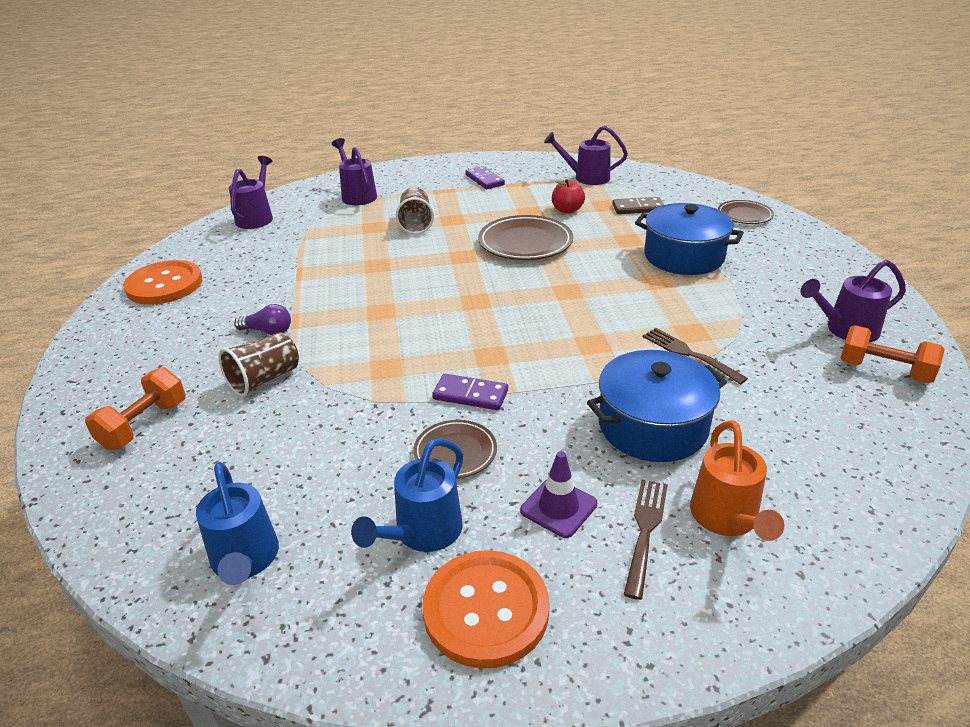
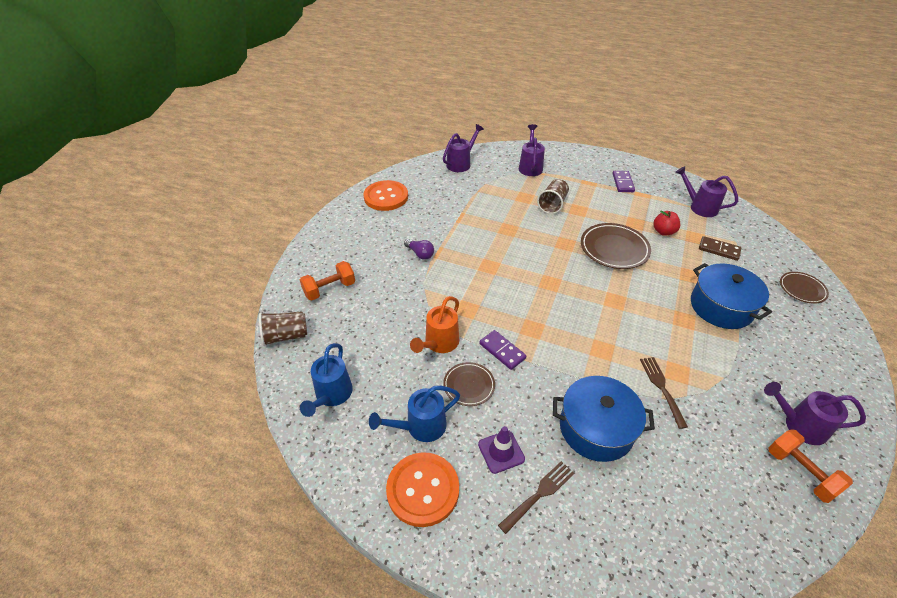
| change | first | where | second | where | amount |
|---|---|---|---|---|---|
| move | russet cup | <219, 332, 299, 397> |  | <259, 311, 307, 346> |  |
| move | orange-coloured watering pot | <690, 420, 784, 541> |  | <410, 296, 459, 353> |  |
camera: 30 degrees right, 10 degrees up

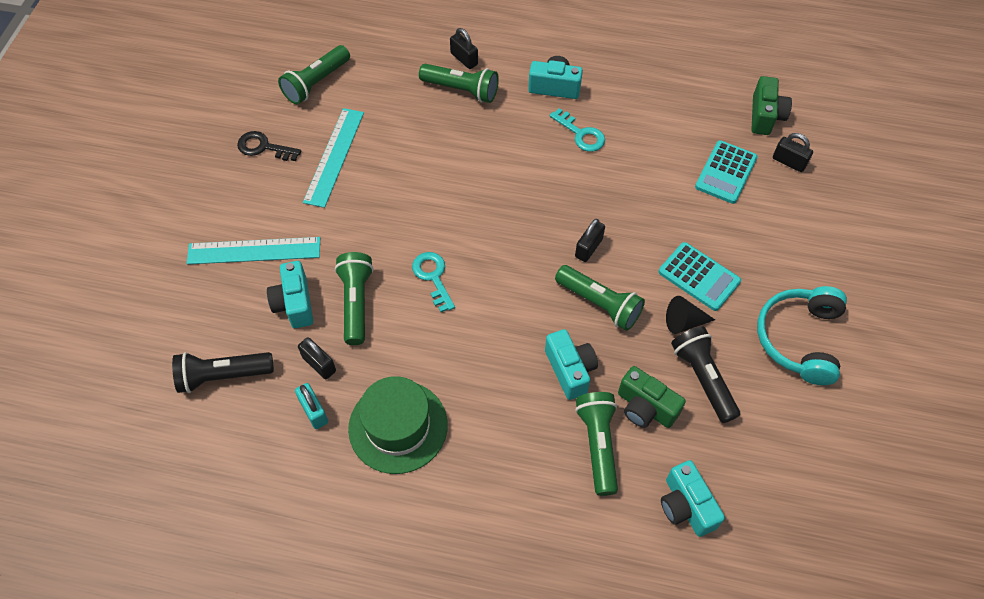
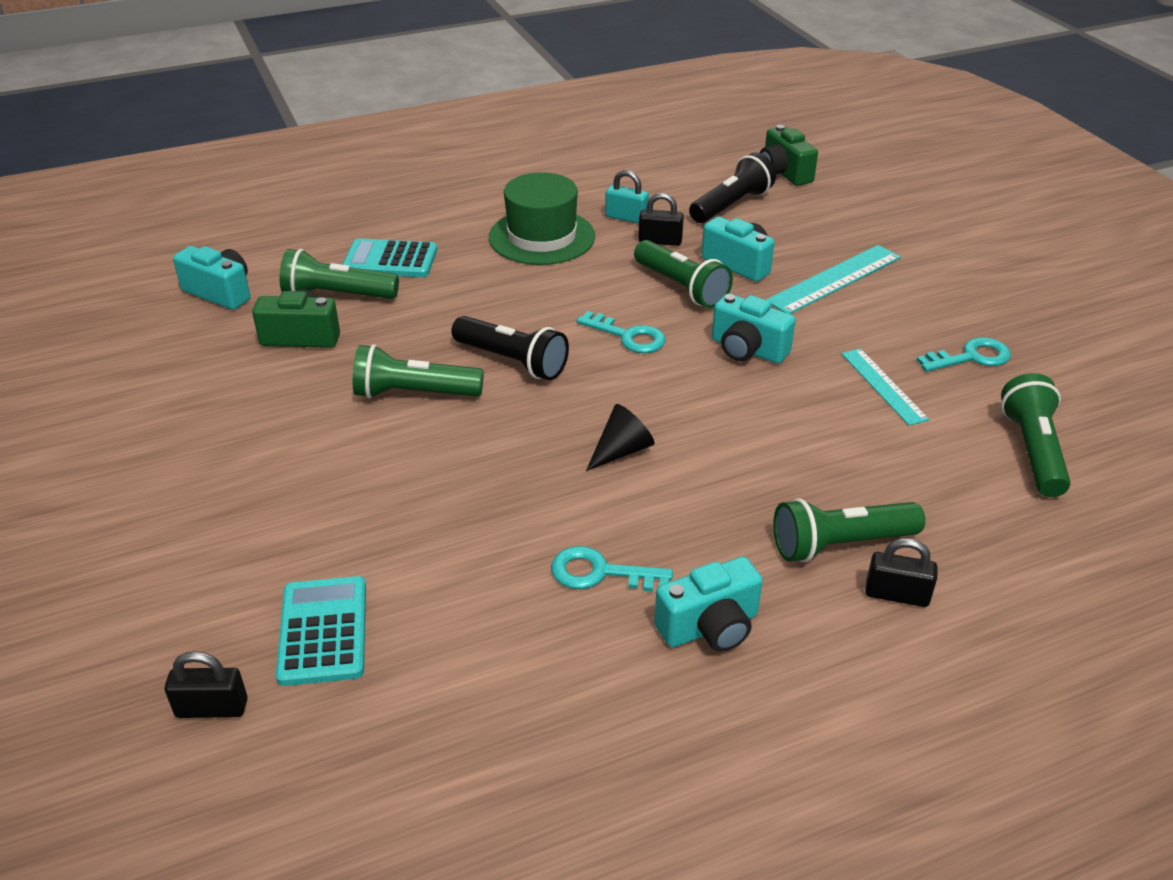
| change | first | where | second | where | amount |
|---|---|---|---|---|---|
| rotate | green flashlight | <575, 392, 618, 496> |  | <280, 249, 399, 299> | 135 degrees clockwise |
| move | teal calculator | <659, 242, 741, 311> |  | <342, 239, 437, 277> |  |
| move | ebony flashlight | <671, 326, 740, 423> |  | <451, 316, 569, 380> |  |
| move | ebony solid cone | <666, 296, 715, 334> |  | <586, 404, 655, 471> |  |
| move | teal photo camera | <545, 329, 598, 400> |  | <712, 294, 796, 364> |  |
| move | green photo camera | <751, 76, 792, 135> |  | <760, 125, 818, 186> |  |
| resize | teal measuring stick | <303, 108, 364, 208> |  | <841, 348, 929, 426> | x0.67 |
| recolor | ebony key | <237, 131, 301, 161> | teal key | <917, 337, 1011, 372> |  |
| delete | ebony small lock | <575, 219, 605, 262> |  |  |  |
| delete | teal headphones | <757, 286, 847, 385> |  |  |  |
camera: 145 degrees right, 20 degrees down

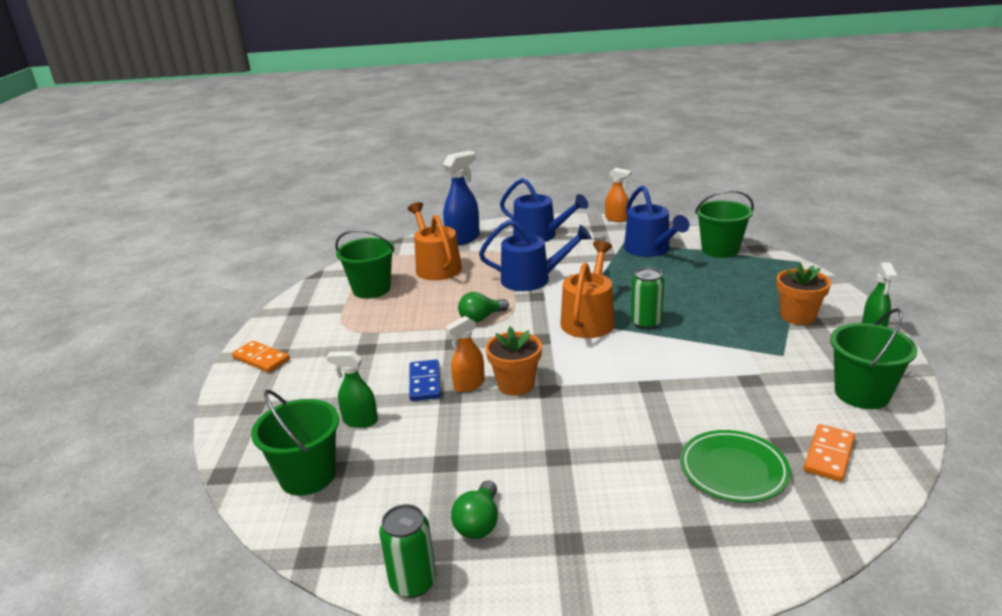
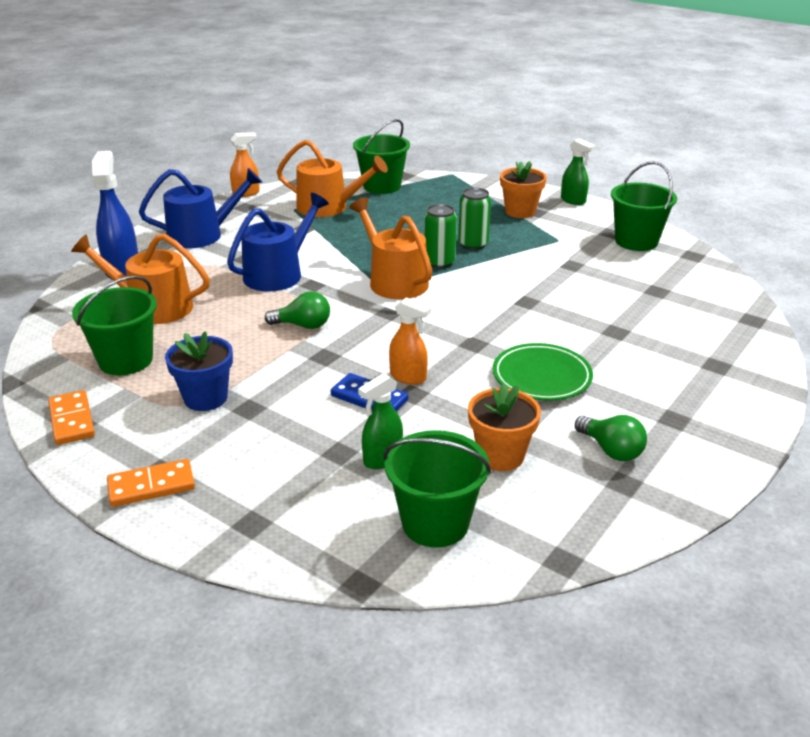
| change | first | where | second | where | amount |
|---|---|---|---|---|---|
| move | orange-coloured domino tile | <804, 424, 855, 482> |  | <48, 390, 95, 445> |  |
| insert |  |  | blue potted plant | <165, 331, 233, 411> |  |
| rotate | green bulb | <458, 292, 509, 323> |  | <265, 291, 330, 329> | 90 degrees counterclockwise |
| recolor | blue watering pot | <624, 186, 690, 257> | orange-coloured watering pot | <277, 140, 388, 217> |  |
| rotate | orange-coloured spray cleaner | <445, 316, 485, 392> |  | <389, 297, 431, 385> | 60 degrees counterclockwise |
| move | green can | <379, 504, 436, 598> |  | <458, 187, 491, 250> |  |
| move | orange-coloured potted plant | <486, 327, 542, 396> |  | <468, 383, 541, 471> |  |
| move | green plate | <680, 430, 791, 502> |  | <493, 343, 593, 401> |  |
camera: 55 degrees left, 5 degrees up

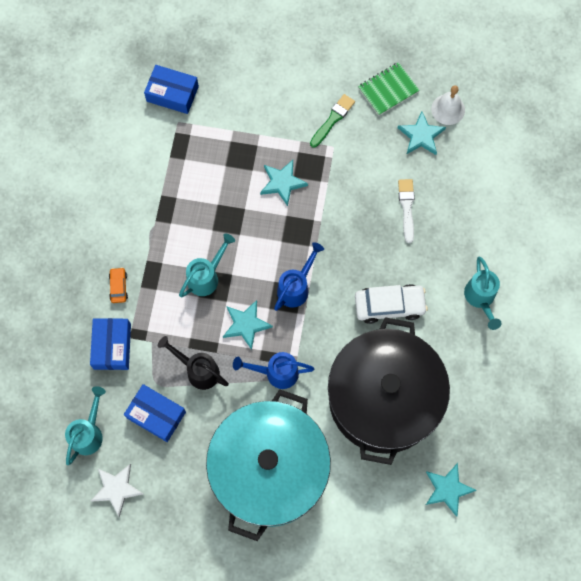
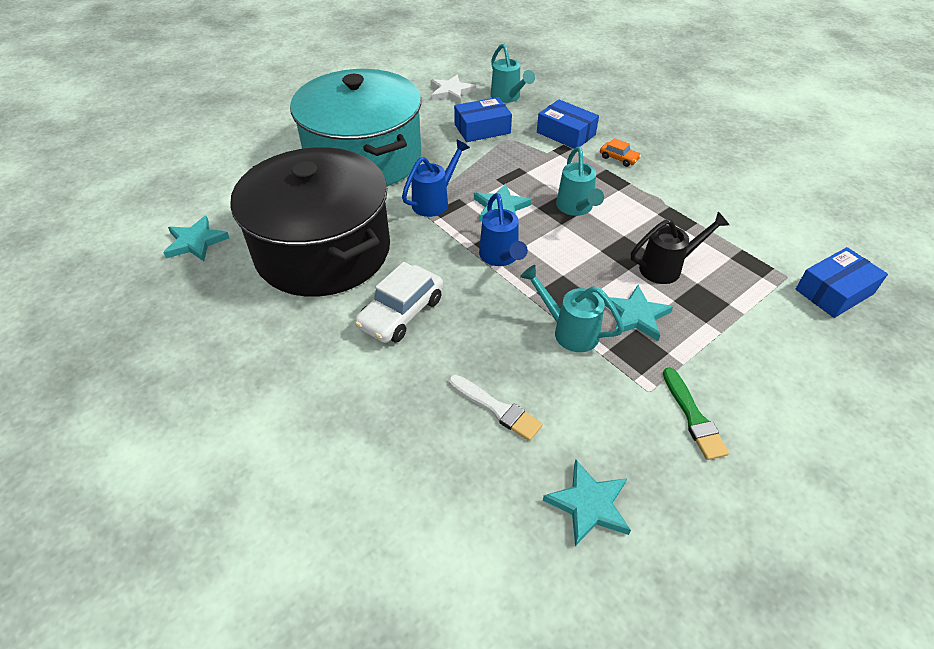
| change | first | where | second | where | amount |
|---|---|---|---|---|---|
| move | teal watering pot | <464, 256, 502, 330> |  | <520, 265, 624, 352> |  |
| move | ebony watering pot | <158, 336, 229, 390> |  | <631, 212, 729, 284> |  |
| delete | green notepad | <358, 62, 420, 116> |  |  |  |
| delete | snow-white hand bell | <431, 85, 465, 125> |  |  |  |
camera: 130 degrees right, 25 degrees down

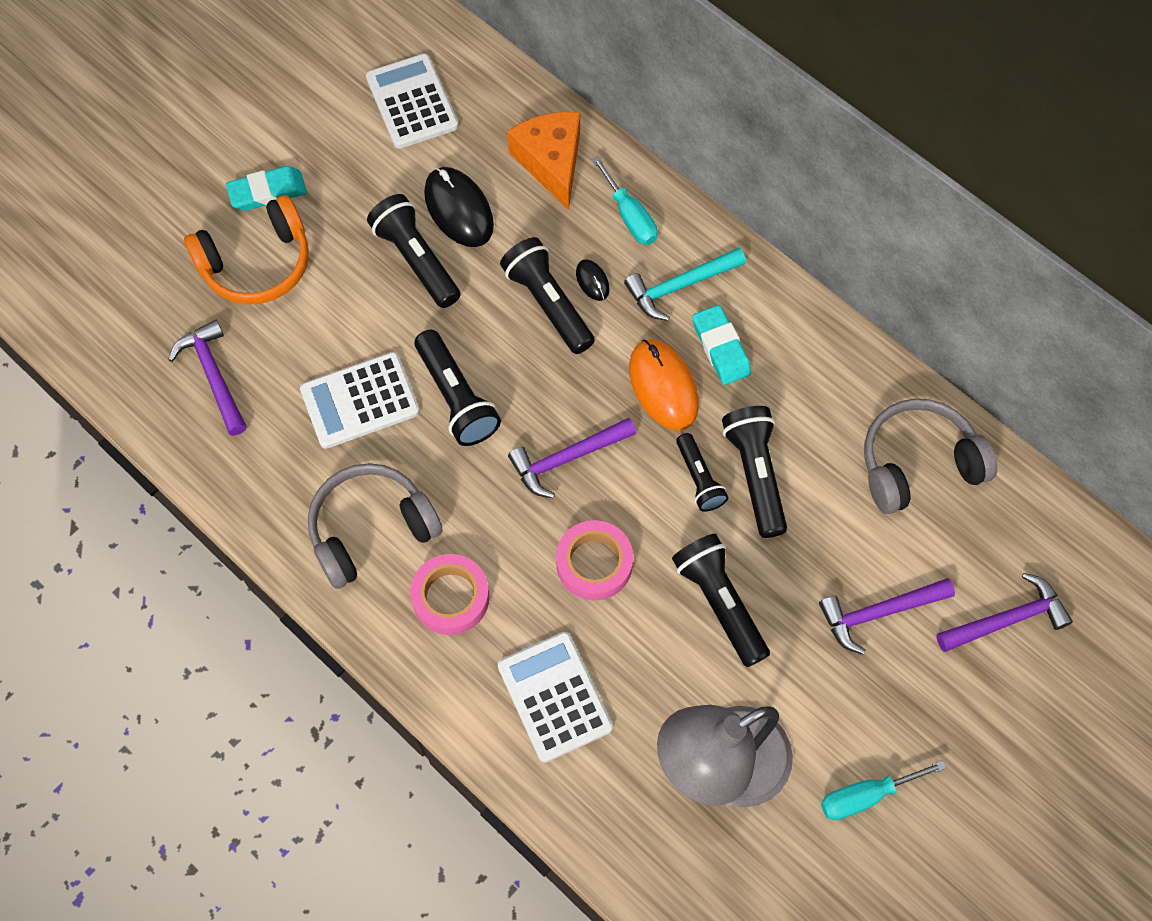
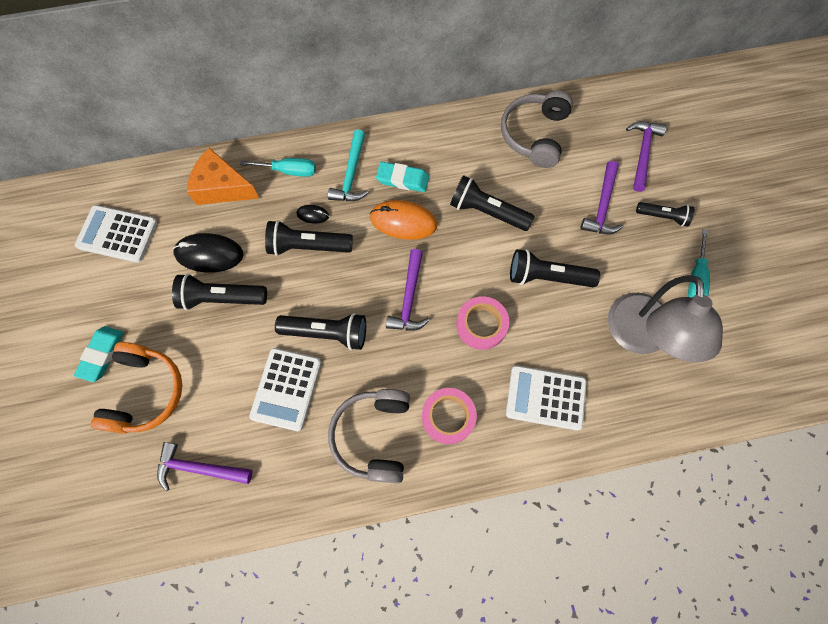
| change | first | where | second | where | amount |
|---|---|---|---|---|---|
| move | ebony flashlight | <676, 433, 728, 512> |  | <636, 202, 694, 227> |  |
camera: 55 degrees left, 5 degrees up

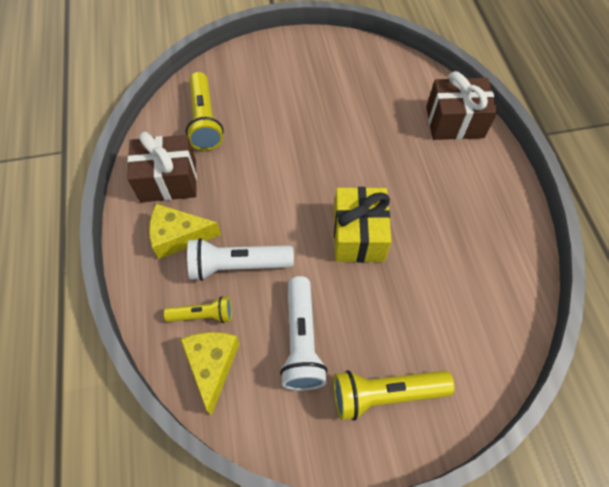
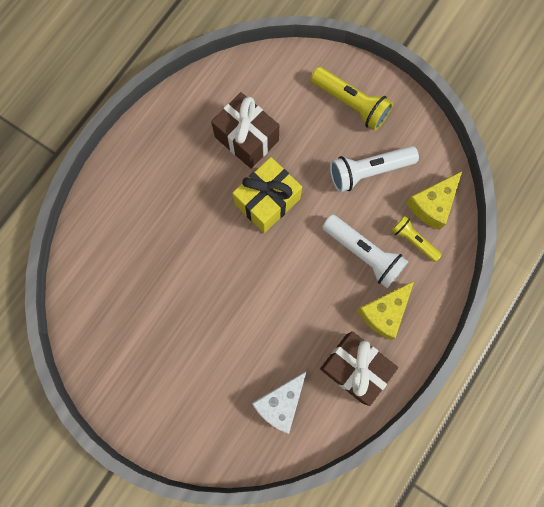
| change | first | where | second | where | amount |
|---|---|---|---|---|---|
| move | russet gift | <426, 71, 498, 140> |  | <211, 92, 279, 169> |  |
| replace | yellow flashlight | <186, 72, 224, 151> | snow-white piece of cheese | <252, 371, 307, 434> |  |
| rotate | snow-white flashlight | <280, 276, 328, 391> |  | <330, 146, 419, 192> | 150 degrees counterclockwise |
| rotate | yellow piece of cheese | <149, 204, 221, 259> |  | <357, 281, 414, 340> | 90 degrees clockwise |
camera: 135 degrees left, 15 degrees up

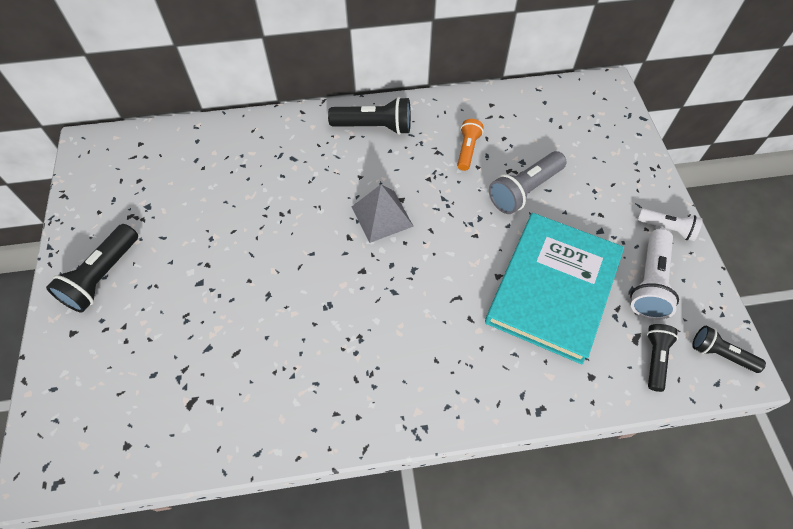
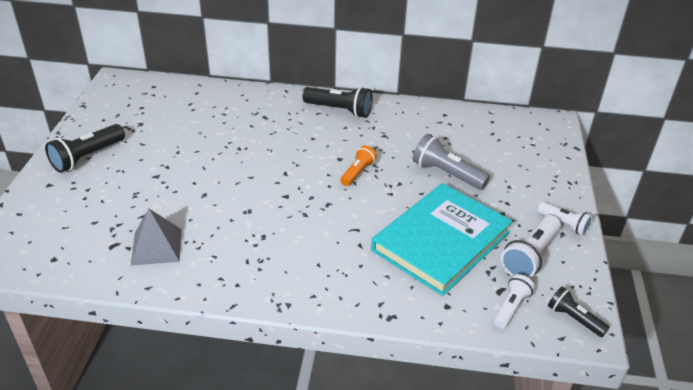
| change | first | where | second | where | amount |
|---|---|---|---|---|---|
| move | ash-grey pyramid | <352, 184, 414, 243> |  | <131, 209, 181, 265> |  |
| move | orange-coloured flashlight | <457, 119, 484, 171> |  | <340, 145, 377, 186> |  |
| rotate | ash-grey flashlight | <489, 151, 567, 214> |  | <413, 134, 490, 190> | 60 degrees clockwise |
| recolor | ebony flashlight | <647, 324, 678, 392> | snow-white flashlight | <494, 274, 535, 329> |  |
camera: 15 degrees right, 20 degrees down

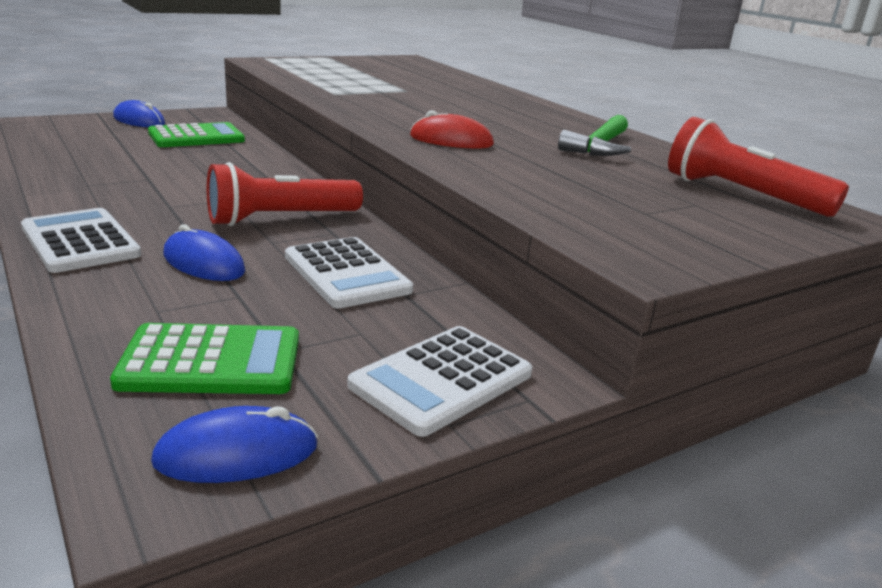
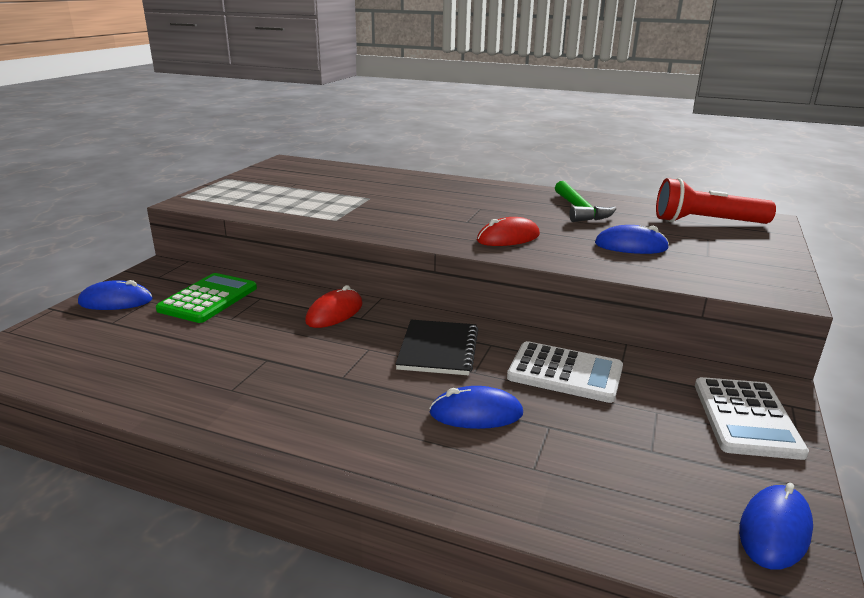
| change | first | where | second | where | amount |
|---|---|---|---|---|---|
| insert |  |  | red computer mouse | <305, 285, 363, 328> |  |
| replace | red flashlight | <207, 162, 363, 226> | ebony notepad | <395, 320, 478, 375> |  |
| insert |  |  | blue computer mouse | <595, 225, 669, 254> |  |
| delete | snow-white calculator | <21, 208, 141, 273> |  |  |  |
| delete | green calculator | <110, 323, 299, 394> |  |  |  |
camera: 35 degrees left, 0 degrees up

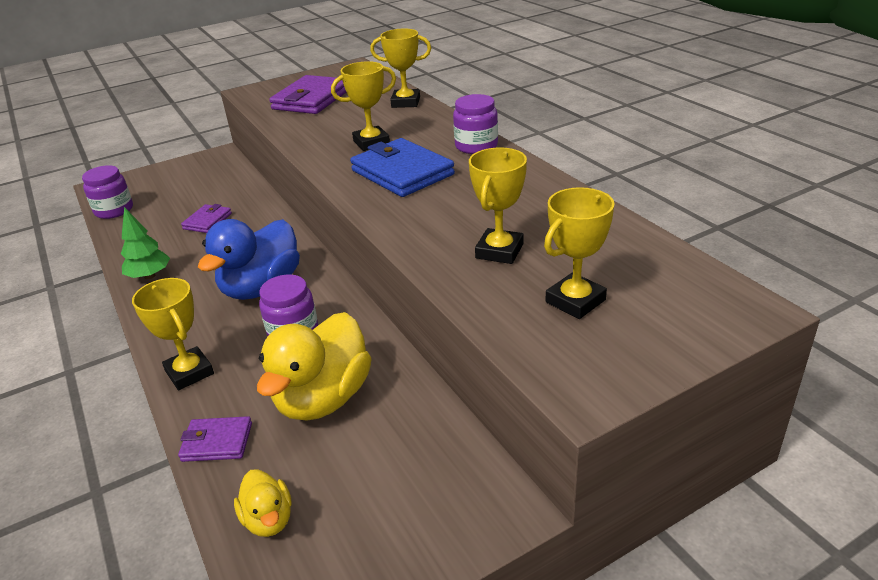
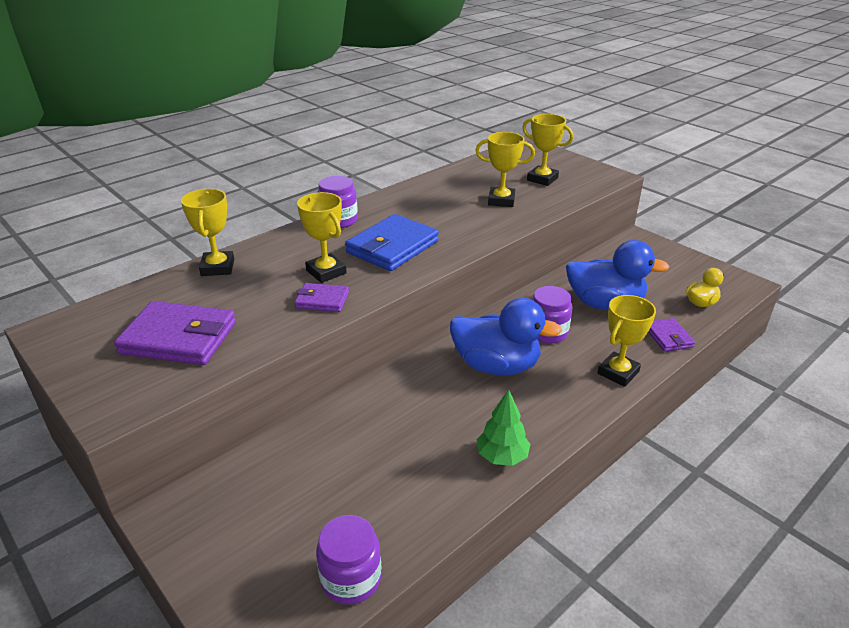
| change | first | where | second | where | amount |
|---|---|---|---|---|---|
| move | violet wallet | <181, 204, 232, 233> |  | <295, 283, 349, 312> |  |
| recolor | yellow rubber duck | <257, 312, 372, 421> | blue rubber duck | <566, 240, 669, 310> |  |
camera: 105 degrees left, 0 degrees up

